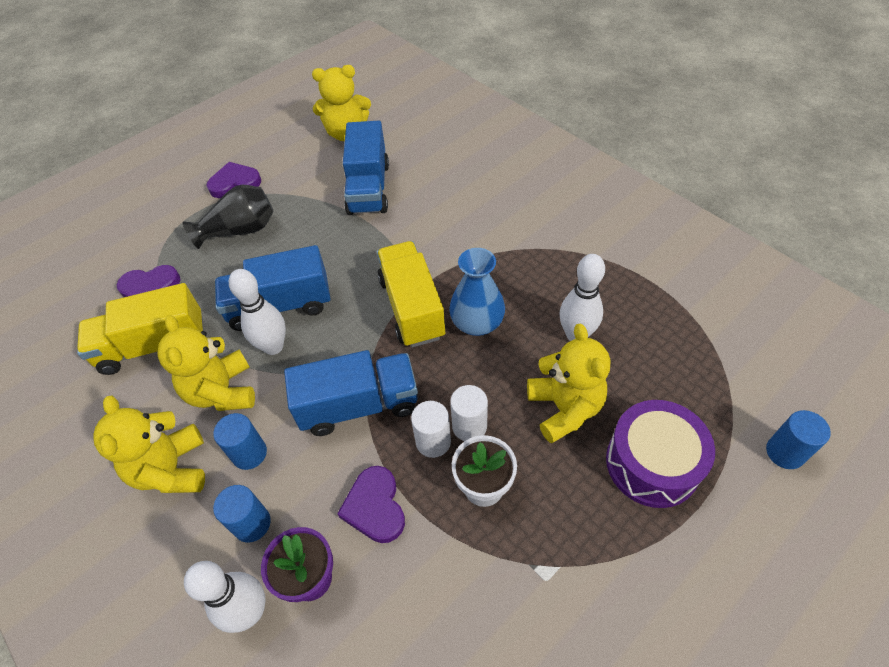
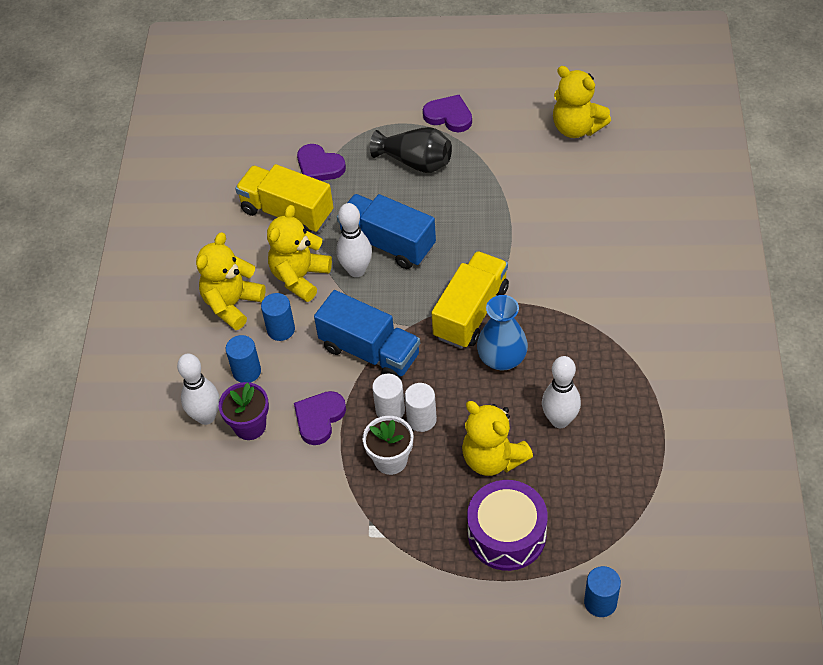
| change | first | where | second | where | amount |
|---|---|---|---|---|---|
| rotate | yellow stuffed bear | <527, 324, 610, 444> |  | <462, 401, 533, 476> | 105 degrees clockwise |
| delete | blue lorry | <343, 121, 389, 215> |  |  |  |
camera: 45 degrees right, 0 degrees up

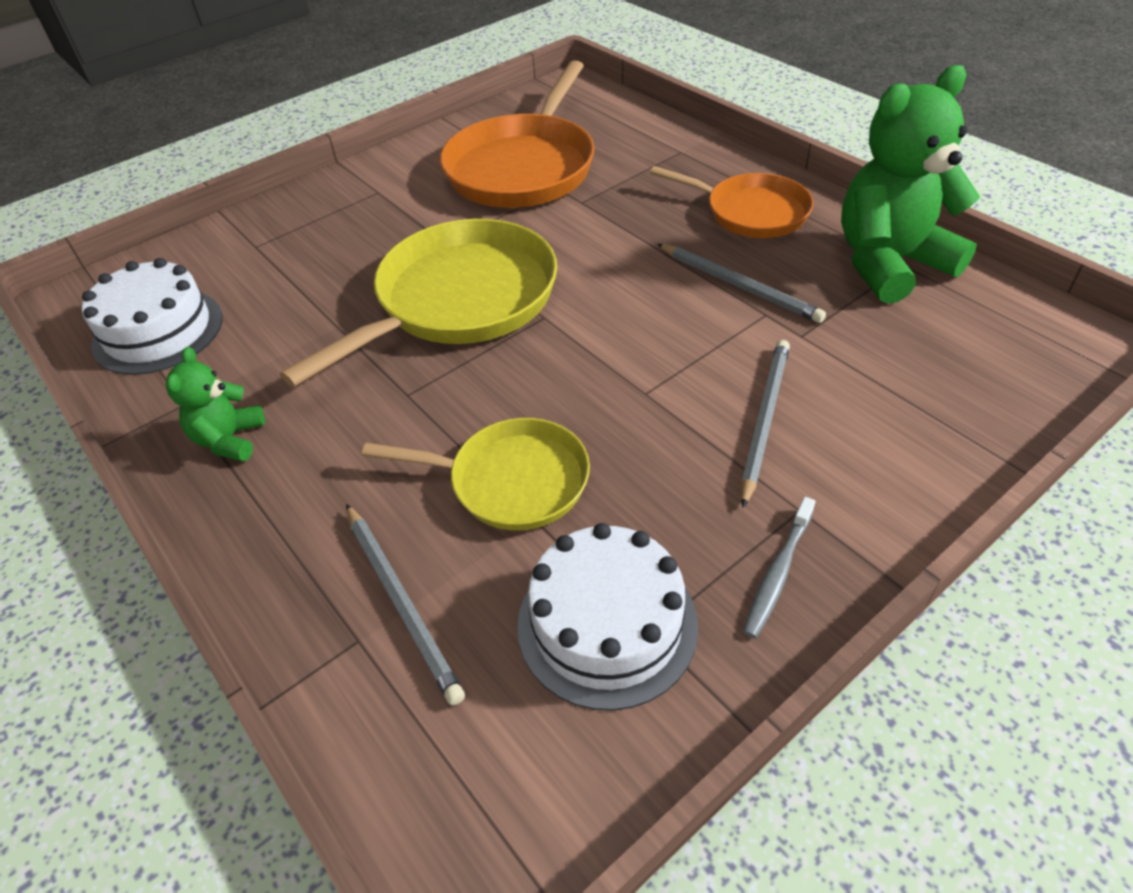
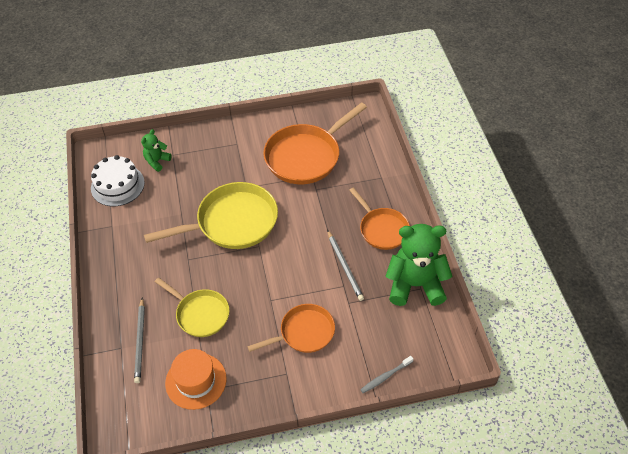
| change | first | where | second | where | amount |
|---|---|---|---|---|---|
| move | green stuffed bear | <166, 347, 265, 461> |  | <141, 129, 172, 172> |  |
| replace | snow-white gateau | <517, 523, 698, 711> | orange-coloured top hat | <165, 349, 227, 410> |  |
| replace | ash-grey pencil | <741, 340, 790, 508> | orange-coloured pan | <247, 304, 335, 353> |  |
| move | ash-grey tooth brush | <743, 497, 815, 638> |  | <360, 356, 413, 393> |  |
camera: 25 degrees right, 5 degrees up

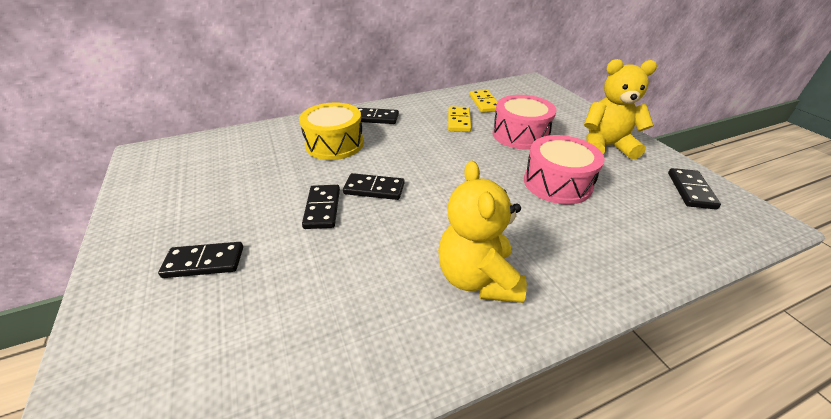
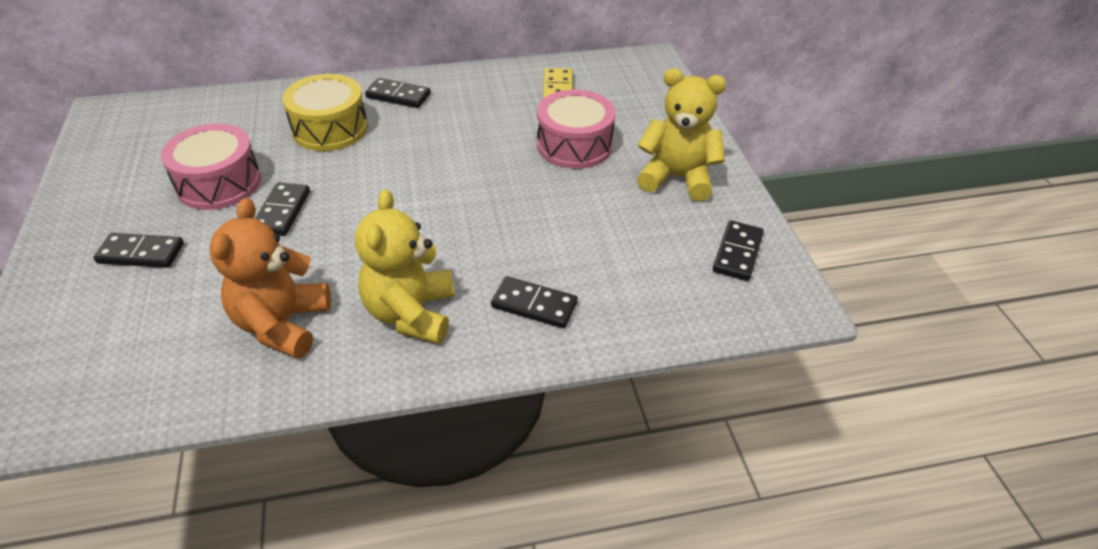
| change | first | where | second | where | amount |
|---|---|---|---|---|---|
| move | pink toy drum | <524, 135, 604, 205> |  | <161, 124, 261, 210> |  |
| insert |  |  | orange-coloured stuffed bear | <210, 198, 331, 358> |  |
| move | ebony domino tile | <343, 173, 405, 200> |  | <491, 276, 578, 328> |  |
| delete | yellow domino tile | <448, 106, 471, 132> |  |  |  |
camera: 10 degrees right, 5 degrees up

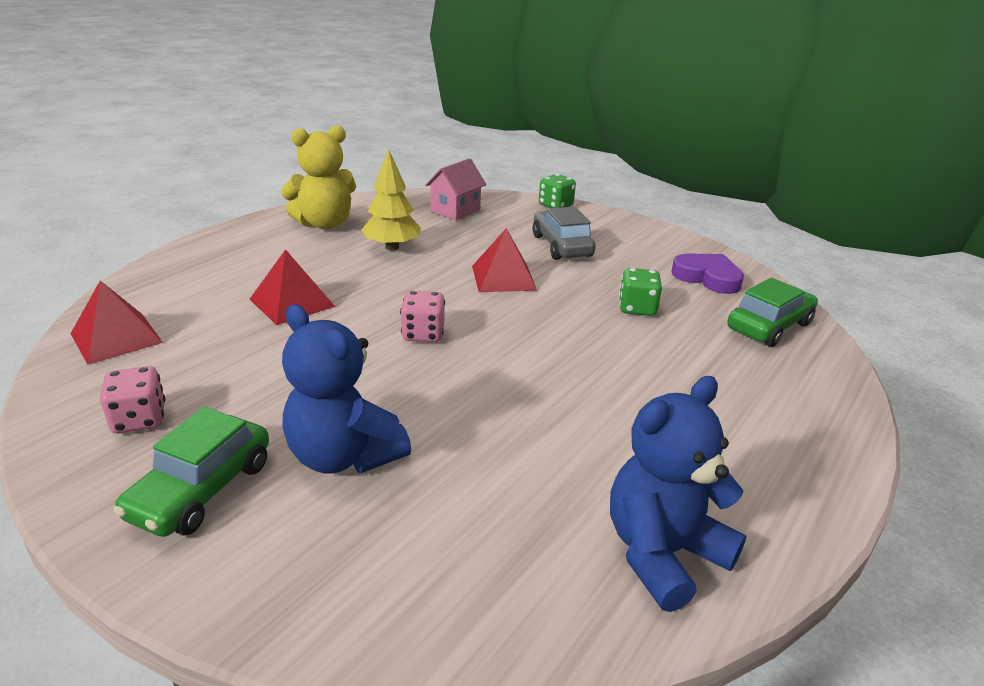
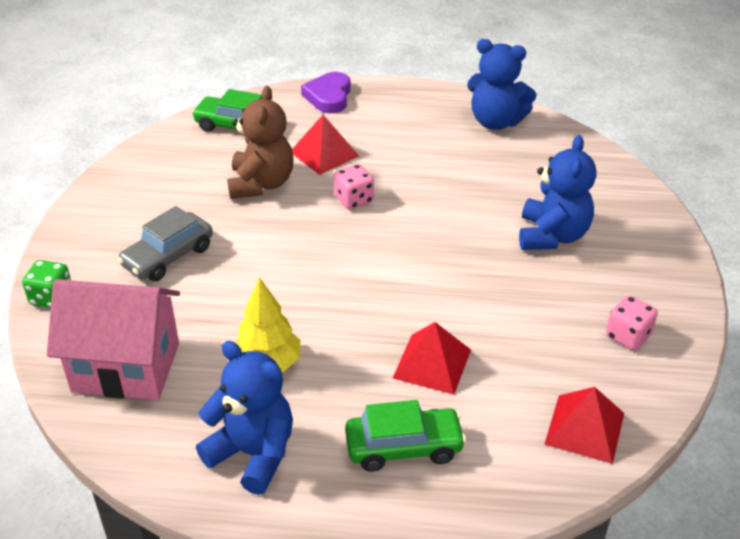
| change | first | where | second | where | amount |
|---|---|---|---|---|---|
| resize | pink toy house | <425, 158, 486, 220> |  | <47, 279, 180, 400> | x1.74 |
| recolor | yellow stuffed bear | <281, 125, 356, 229> | blue stuffed bear | <196, 341, 293, 495> |  |
| replace | green dice | <619, 268, 662, 316> | russet stuffed bear | <227, 86, 294, 199> |  |
| move | red pyramid | <472, 228, 537, 292> |  | <292, 115, 359, 175> |  |
| move | violet heart shape | <671, 253, 744, 294> |  | <301, 72, 351, 113> |  |
| move | pink dice | <400, 291, 445, 342> |  | <334, 164, 374, 209> |  |
| move | green car | <114, 407, 269, 537> |  | <345, 400, 466, 472> |  |
camera: 120 degrees left, 10 degrees up

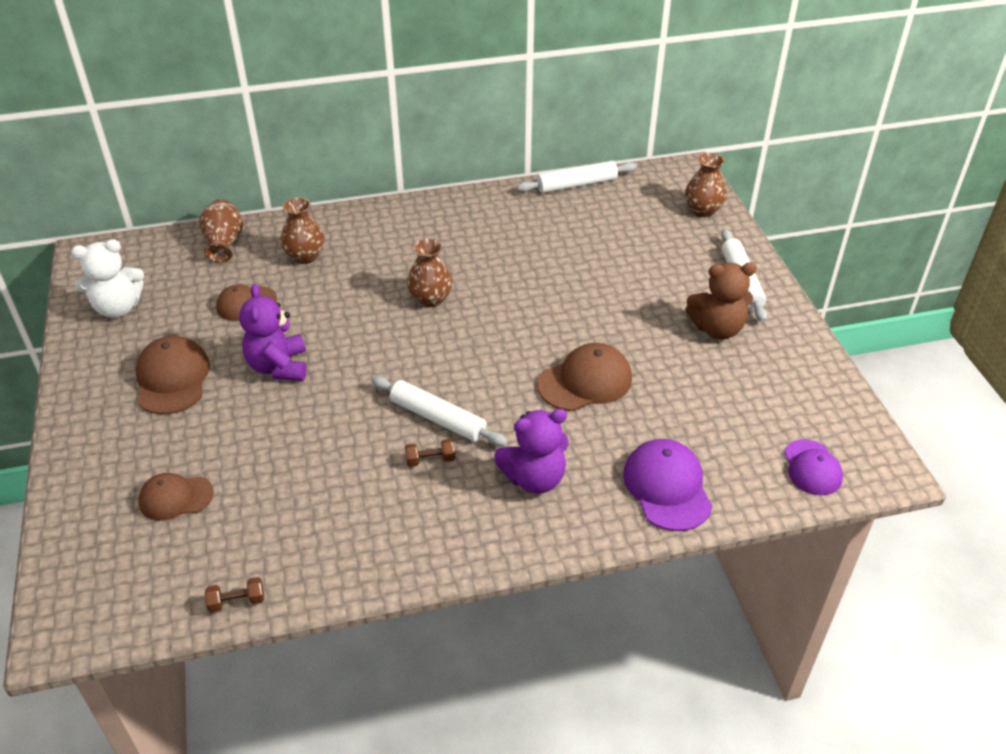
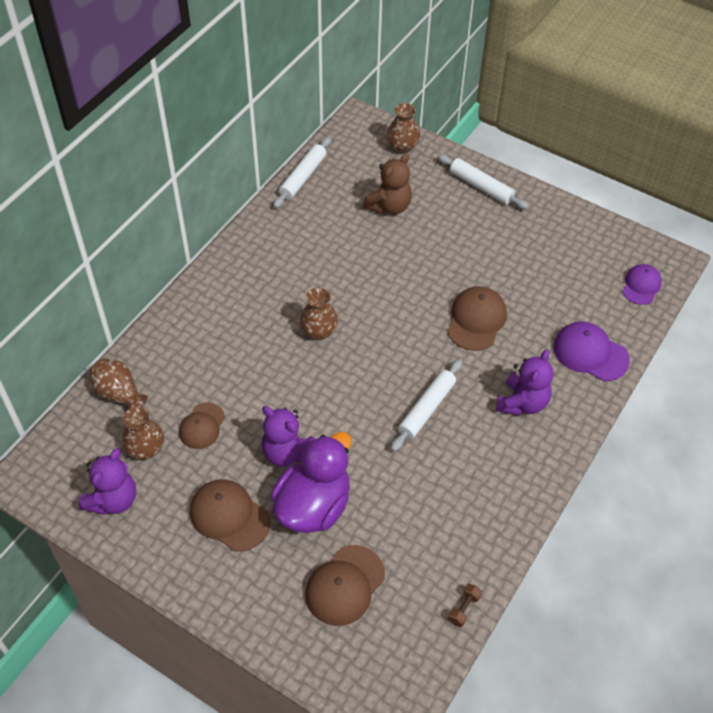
| change | first | where | second | where | amount |
|---|---|---|---|---|---|
| recolor | snow-white stuffed bear | <71, 239, 144, 318> | violet stuffed bear | <79, 448, 136, 515> |  |
| move | russet tall vase | <280, 197, 325, 264> |  | <122, 407, 164, 460> |  |
| insert |  |  | violet rubber duck | <271, 432, 351, 533> |  |
| resize | russet cap | <138, 473, 214, 521> |  | <305, 545, 385, 626> | x1.50 |
| move | russet stuffed bear | <686, 263, 757, 339> |  | <363, 154, 412, 215> |  |
| rotate | snow-white rolling pin | <371, 376, 508, 447> |  | <391, 359, 462, 452> | 45 degrees counterclockwise |
| rotate | violet cap | <784, 439, 843, 495> |  | <623, 264, 662, 305> | 105 degrees counterclockwise |
| delete | russet hand weight | <405, 439, 456, 467> |  |  |  |
camera: 45 degrees left, 10 degrees up

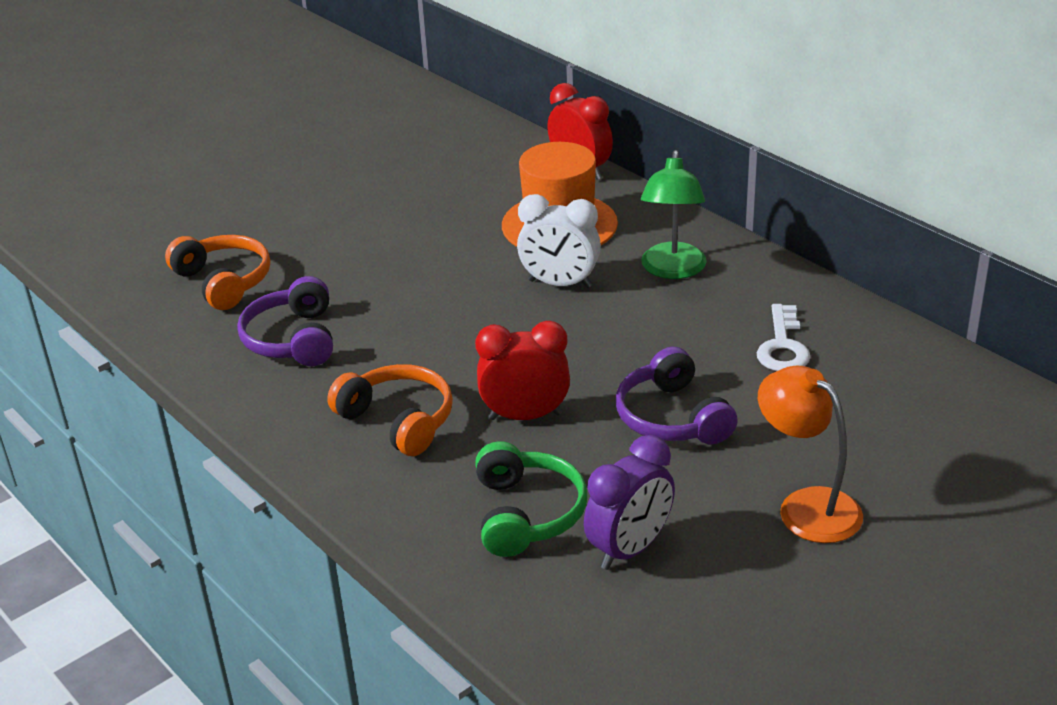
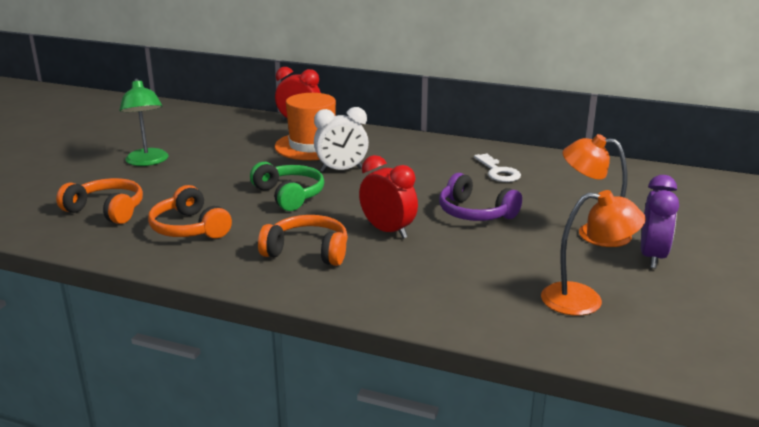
| change | first | where | second | where | amount |
|---|---|---|---|---|---|
| move | green desk lamp | <641, 150, 707, 279> |  | <120, 78, 169, 166> |  |
| recolor | violet headphones | <237, 276, 333, 366> | orange-coloured headphones | <148, 185, 232, 238> |  |
| move | green headphones | <475, 442, 587, 557> |  | <250, 162, 324, 211> |  |
| rotate | red bedside clock | <475, 321, 570, 420> |  | <359, 155, 418, 239> | 75 degrees clockwise |
| insert |  |  | orange-coloured desk lamp | <541, 190, 646, 316> |  |
| move | violet bedside clock | <584, 435, 675, 570> |  | <641, 175, 679, 268> |  |
camera: 30 degrees left, 10 degrees down

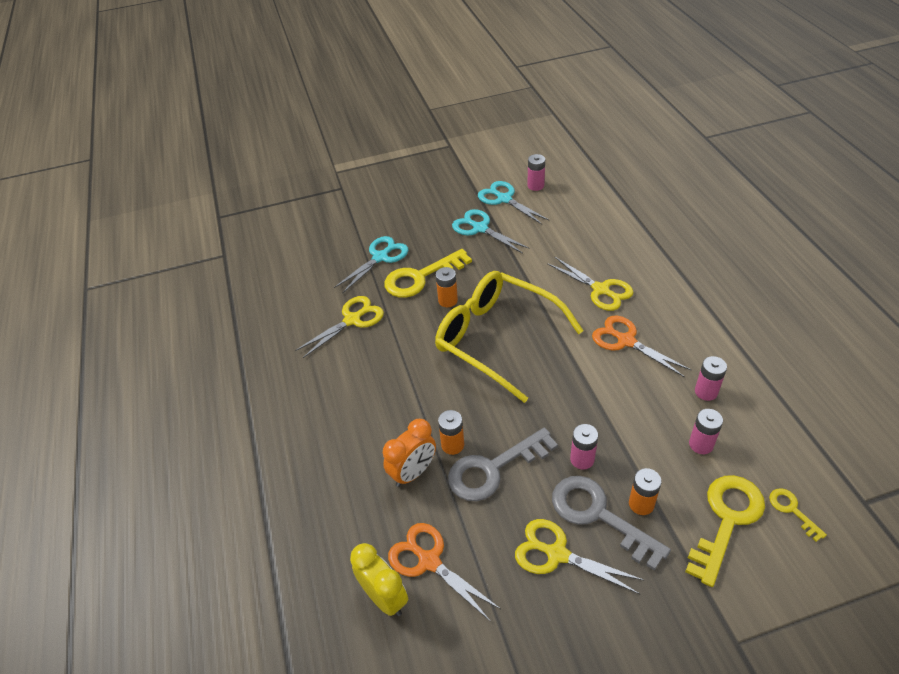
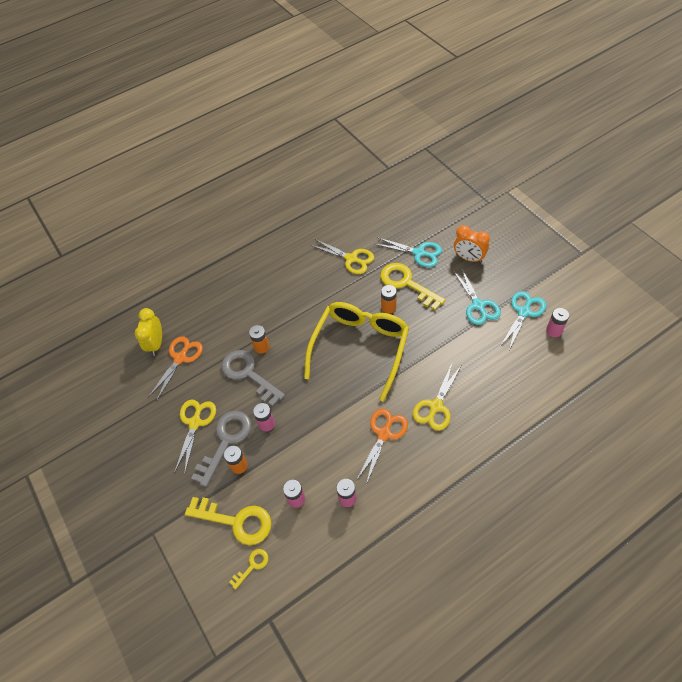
| change | first | where | second | where | amount |
|---|---|---|---|---|---|
| rotate | yellow bedside clock | <350, 543, 408, 616> |  | <135, 308, 162, 356> | 150 degrees clockwise |
| rotate | teal scissors | <452, 209, 530, 254> |  | <453, 268, 501, 325> | 135 degrees clockwise |
| move | orange-coloured bedside clock | <383, 419, 436, 487> |  | <454, 225, 490, 263> |  |
camera: 75 degrees right, 10 degrees up

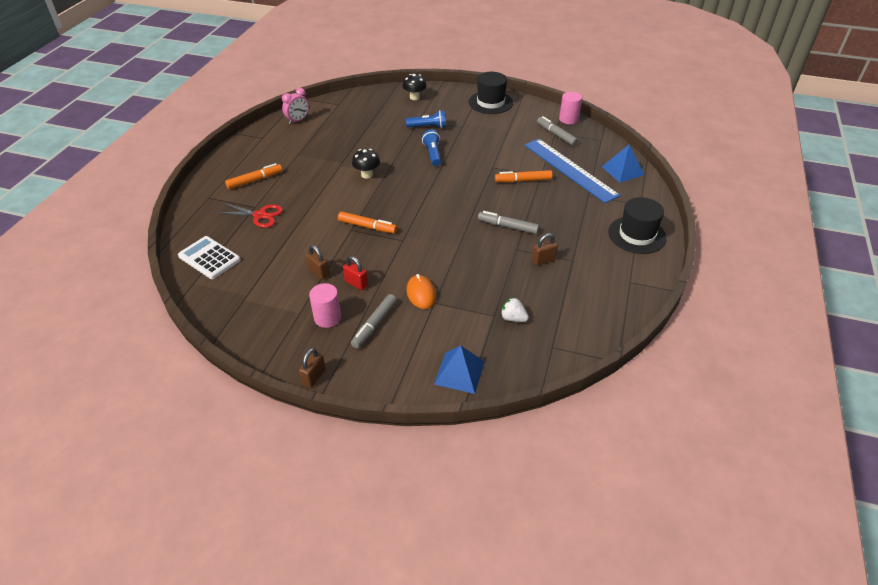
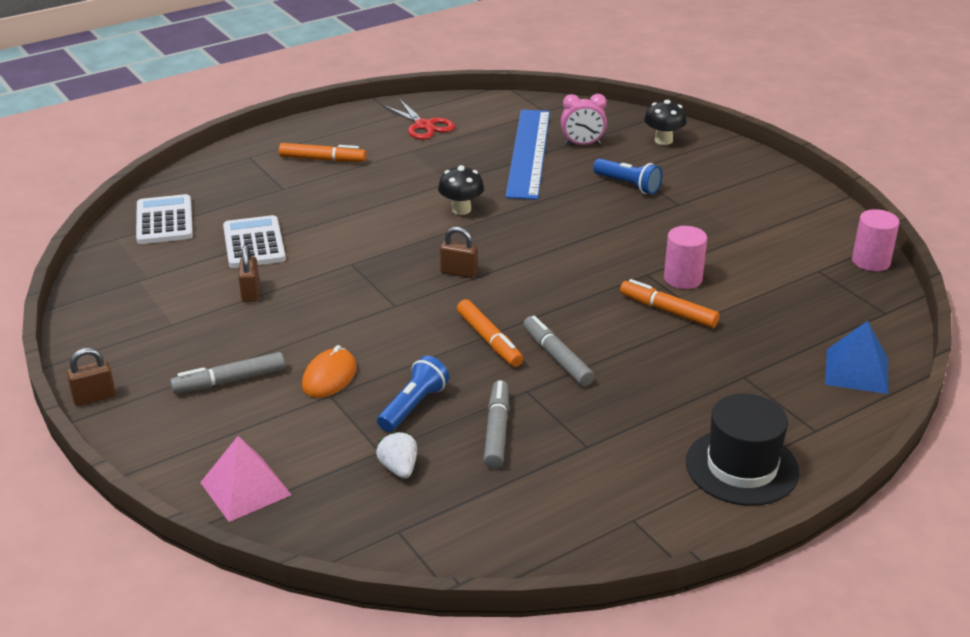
| change | first | where | second | where | amount |
|---|---|---|---|---|---|
| recolor | blue pyramid | <434, 345, 485, 394> | pink pyramid | <200, 436, 292, 522> |  |
| insert |  |  | snow-white calculator | <223, 215, 286, 268> |  |
| move | blue flashlight | <422, 129, 441, 166> |  | <377, 356, 449, 432> |  |
| move | red scissors | <216, 203, 283, 228> |  | <383, 99, 455, 140> |  |
| move | russet small lock | <532, 233, 558, 265> |  | <440, 227, 478, 278> |  |
| move | orange-coloured marker pen | <338, 211, 397, 233> |  | <457, 299, 523, 367> |  |
| move | ash-grey marker pen | <537, 116, 578, 146> |  | <484, 380, 509, 469> |  |
| move | blue measuring stick | <524, 139, 620, 203> |  | <505, 110, 550, 200> |  |
| move | pink bedside clock | <282, 88, 309, 124> |  | <561, 94, 607, 145> |  |
| move | pink solid cylinder | <309, 283, 341, 328> |  | <664, 226, 707, 289> |  |
| delete | red small lock | <343, 256, 368, 290> |  |  |  |
| delete | ebony top hat | <469, 72, 513, 114> |  |  |  |
camera: 40 degrees right, 10 degrees down

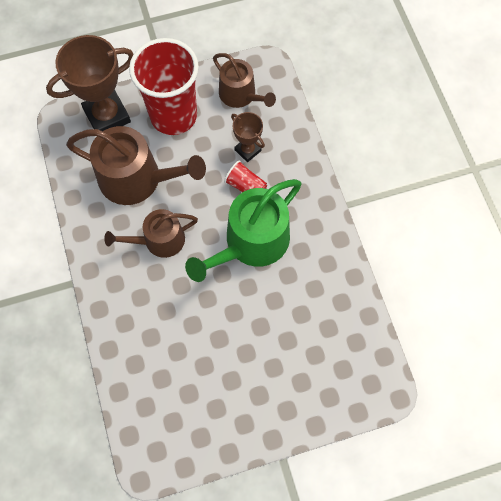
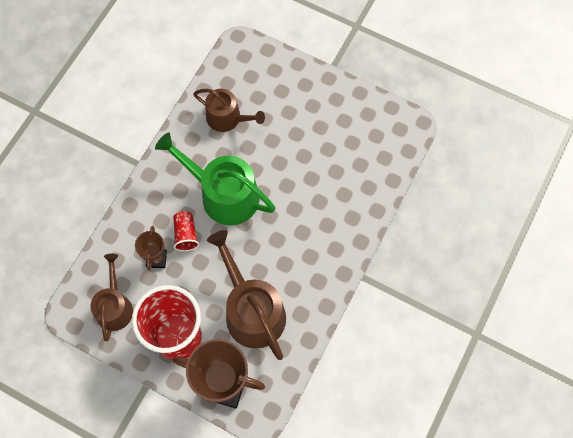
| change | first | where | second | where | amount |
|---|---|---|---|---|---|
| rotate | green watering pot | <185, 179, 302, 282> |  | <155, 132, 276, 225> | 150 degrees counterclockwise |
| move | russet watering pot | <104, 209, 198, 258> |  | <193, 89, 265, 132> |  |
camera: 135 degrees left, 0 degrees up

